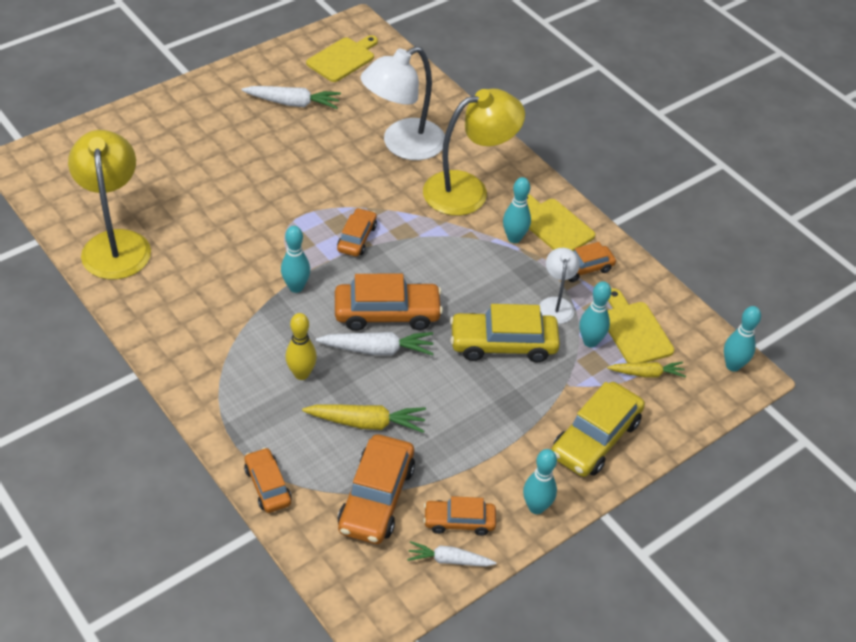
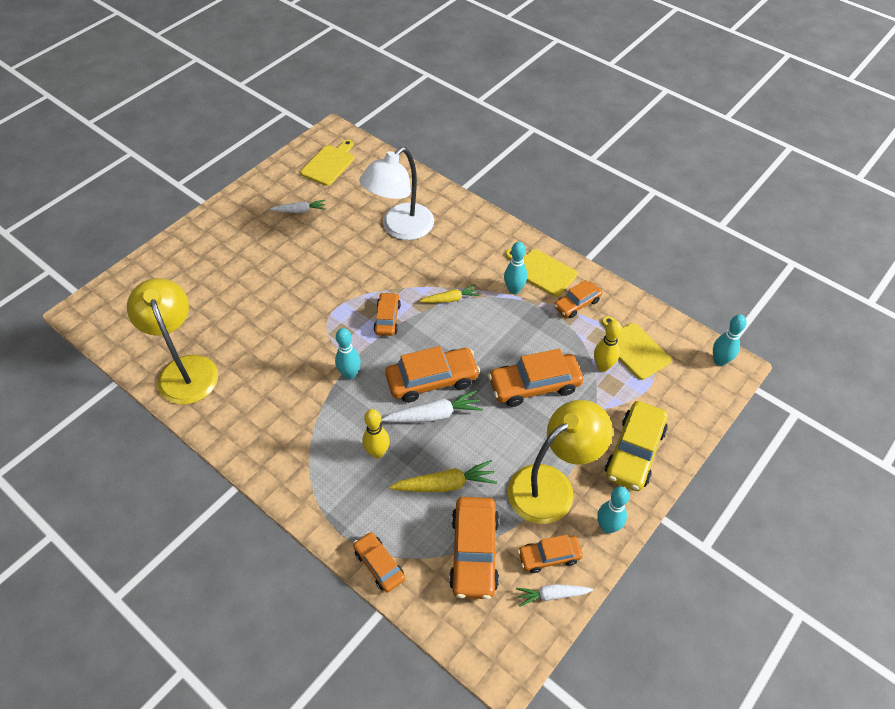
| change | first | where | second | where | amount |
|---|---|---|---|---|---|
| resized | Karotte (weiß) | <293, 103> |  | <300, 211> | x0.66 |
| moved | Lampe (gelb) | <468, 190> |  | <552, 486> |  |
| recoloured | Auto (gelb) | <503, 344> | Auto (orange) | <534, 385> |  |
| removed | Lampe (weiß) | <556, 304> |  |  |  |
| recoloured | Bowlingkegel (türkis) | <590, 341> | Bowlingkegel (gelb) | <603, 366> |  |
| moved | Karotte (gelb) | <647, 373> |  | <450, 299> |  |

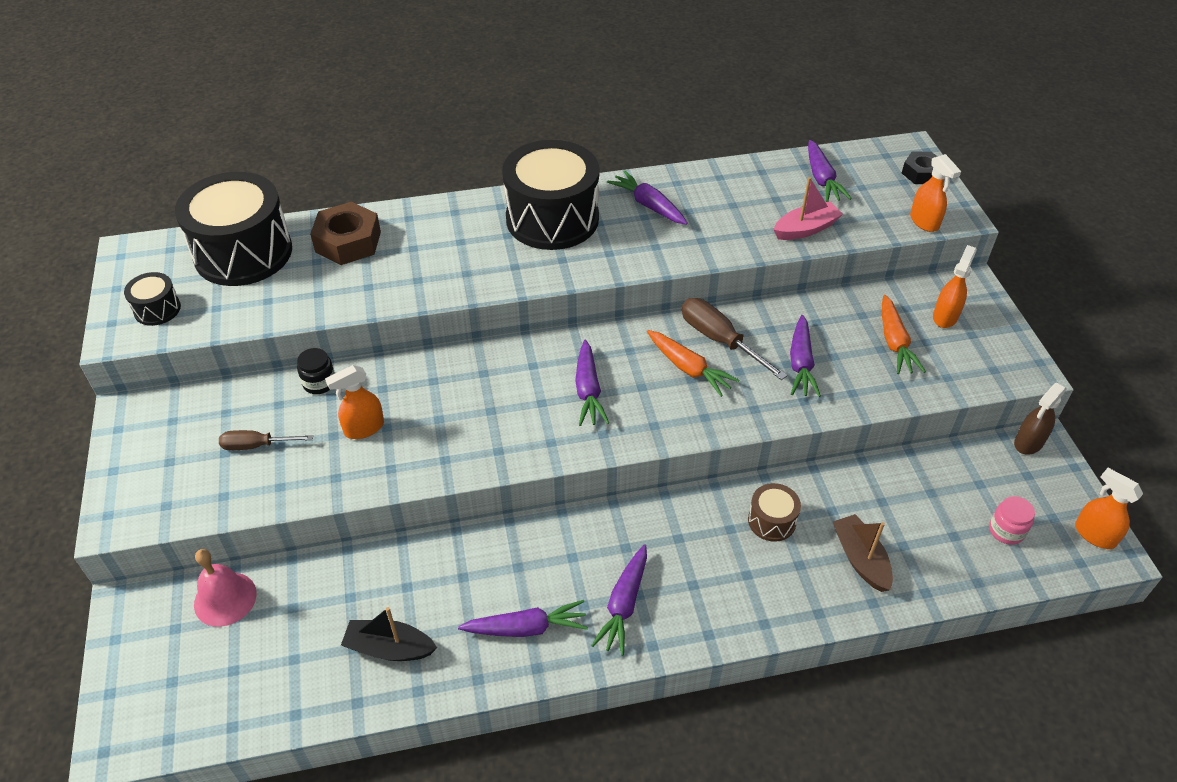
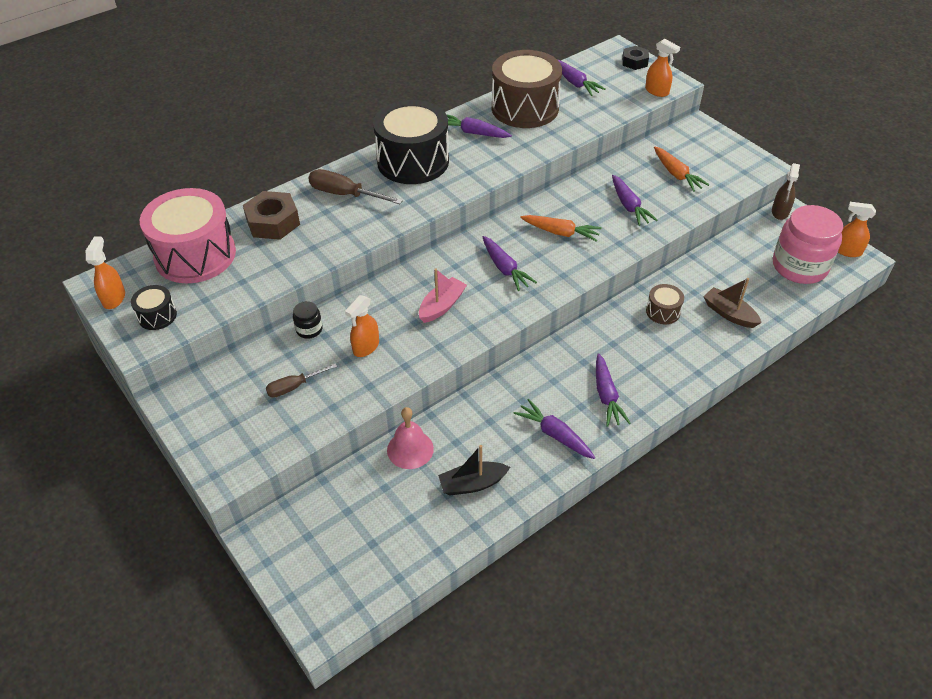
| change | first | where | second | where | amount |
|---|---|---|---|---|---|
| recoloured | Trommel (schwarz) | <243, 253> | Trommel (rosa) | <195, 255> |  |
| moved | Glocke (rosa) | <225, 599> |  | <410, 449> |  |
| turned | Karotte (lila) | <526, 628> |  | <554, 434> | 105 degrees counterclockwise |
| moved | Schraubenzieher (braun) | <719, 340> |  | <344, 194> |  |
| moved | Boot (rosa) | <805, 229> |  | <442, 306> |  |
| moved | Sprühflasche (orange) | <945, 316> |  | <114, 298> |  |
| resized | Einmachglas (rosa) | <1006, 530> |  | <799, 266> | x2.31 |
| added |  |  | Trommel (braun) | <525, 108> |  |

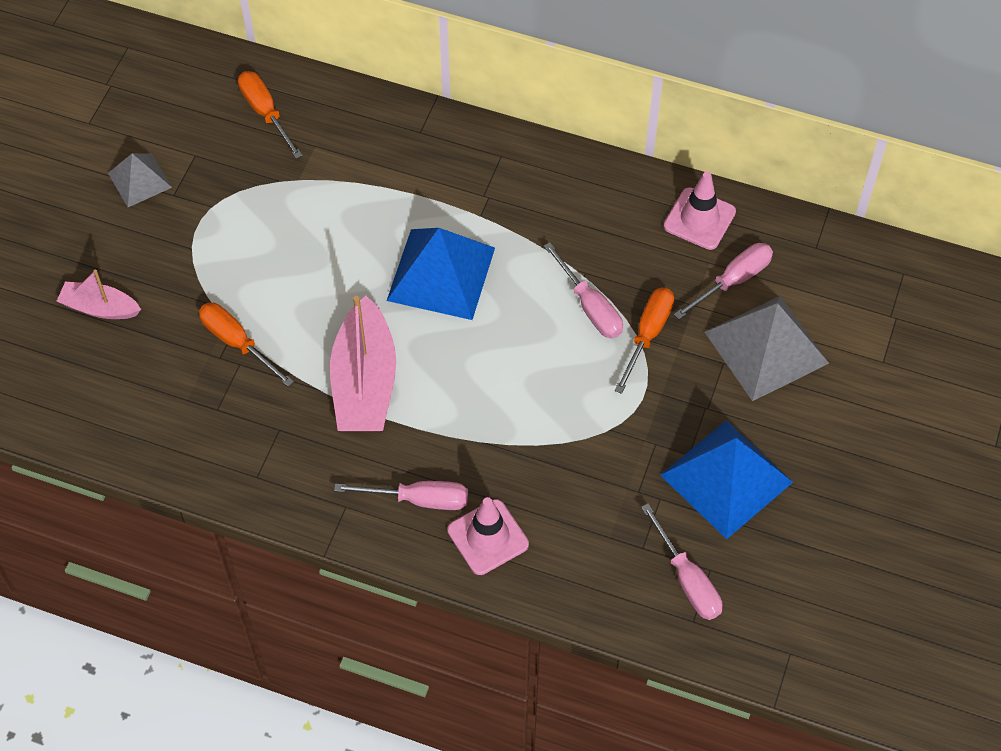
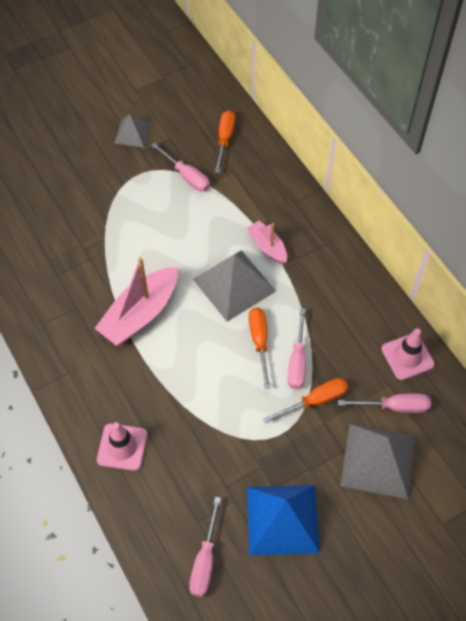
| change | first | where | second | where | amount |
|---|---|---|---|---|---|
| moved | Boot (rosa) | <100, 308> |  | <267, 247> |  |
| moved | Schraubenzieher (orange) | <237, 343> |  | <259, 342> |  |
| moved | Schraubenzieher (rosa) | <418, 499> |  | <186, 176> |  |
| recoloured | Pyramide (blau) | <441, 273> | Pyramide (grau) | <234, 285> |  |

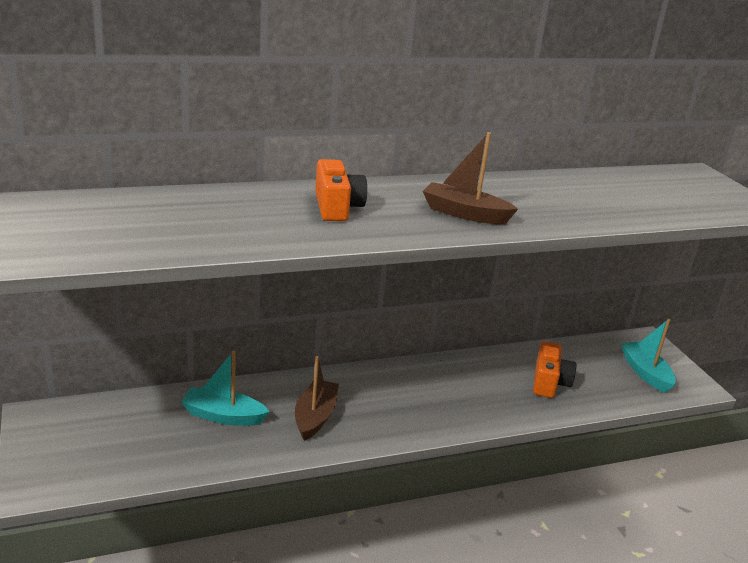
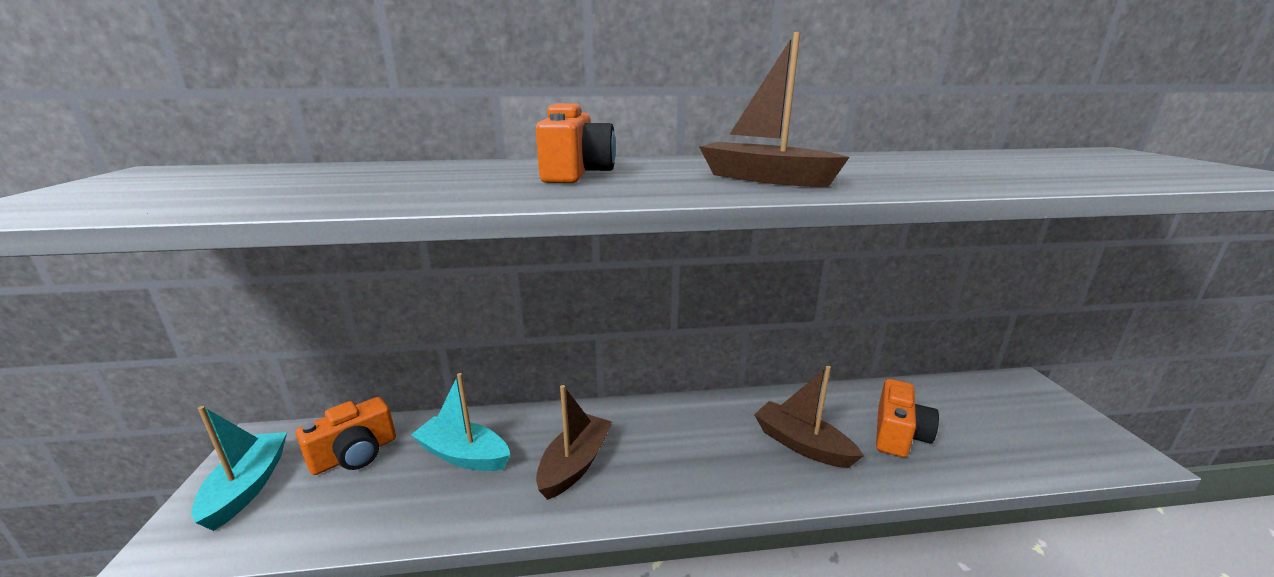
| change | first | where | second | where | amount |
|---|---|---|---|---|---|
| moved | Boot (türkis) | <645, 373> |  | <247, 487> |  |
| added |  |  | Kamera (orange) | <355, 454> |  |
| added |  |  | Boot (braun) | <801, 444> |  |

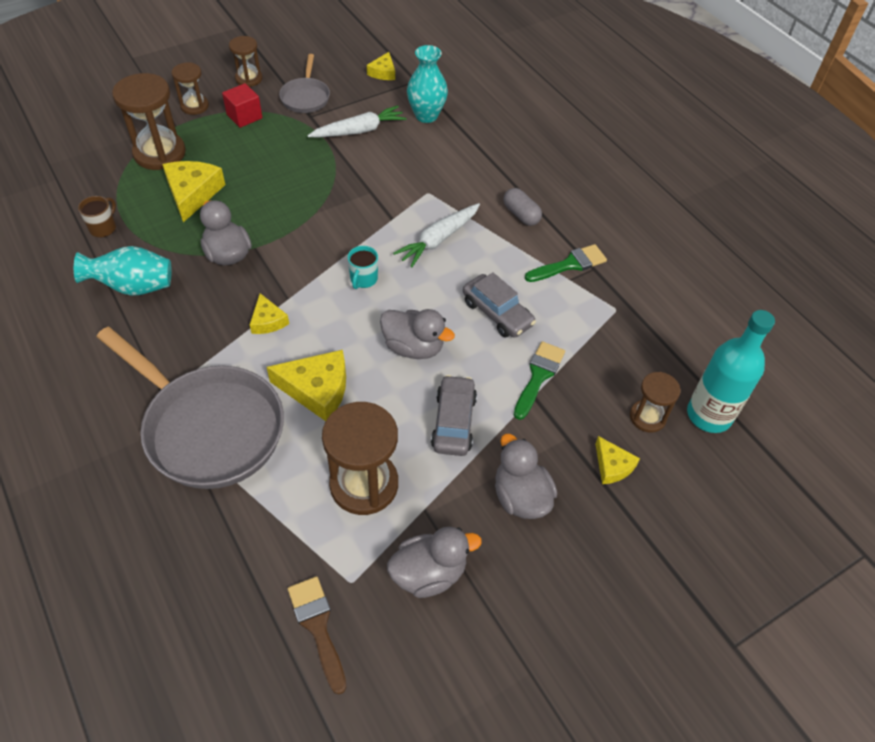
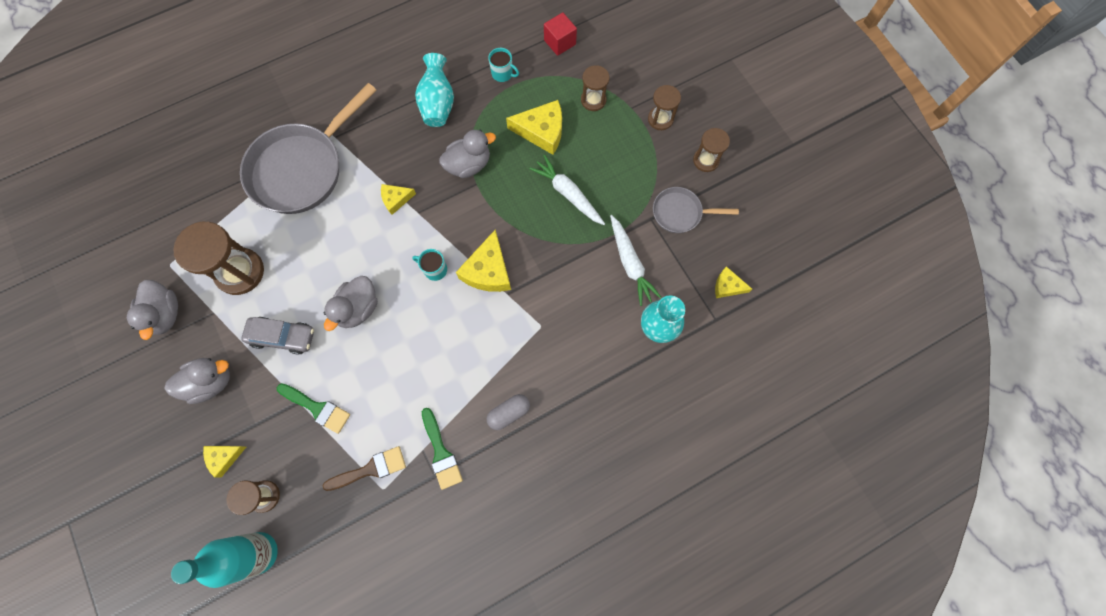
| change | first | where | second | where | amount |
|---|---|---|---|---|---|
| recoloured | Tasse (braun) | <103, 228> | Tasse (türkis) | <503, 74> |  |
| resized | Sanduhr (braun) | <159, 153> |  | <593, 100> | x0.57 |
| moved | Kubus (rot) | <244, 116> |  | <560, 42> |  |
| moved | Käse (gelb) | <317, 389> |  | <488, 270> |  |
| moved | Pinsel (braun) | <318, 626> |  | <370, 469> |  |
| moved | Karotte (weiß) | <438, 239> |  | <568, 194> |  |
| removed | Auto (grau) | <497, 313> |  |  |  |

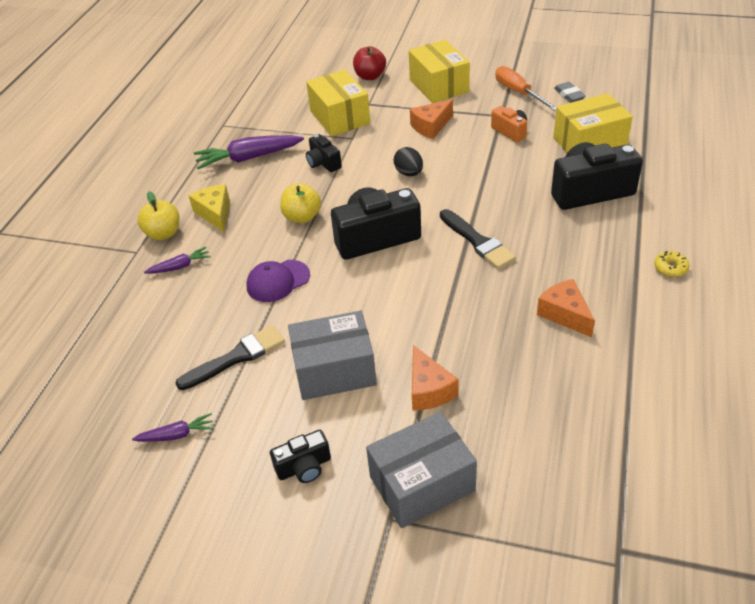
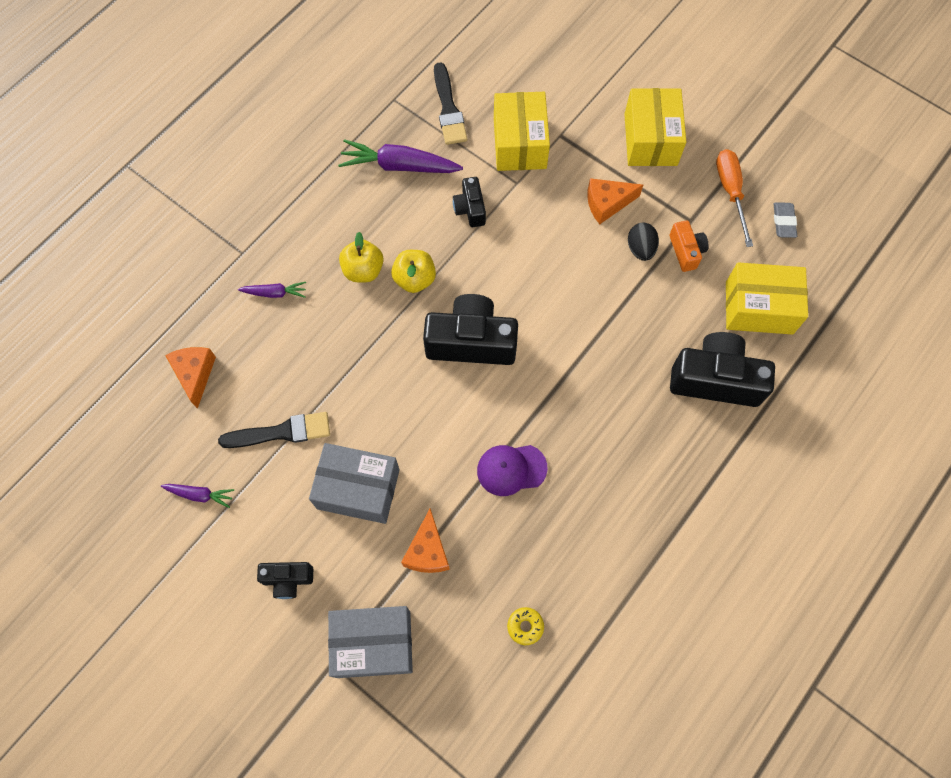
| change | first | where | second | where | amount |
|---|---|---|---|---|---|
| moved | Apfel (gelb) | <163, 233> |  | <363, 270> |  |
| removed | Käse (gelb) | <215, 213> |  |  |  |
| moved | Kappe (lila) | <278, 281> |  | <511, 469> |  |
| removed | Apfel (rot) | <370, 76> |  |  |  |
| moved | Ei (schwarz) | <409, 173> |  | <640, 249> |  |
| moved | Pinsel (schwarz) | <477, 241> |  | <448, 108> |  |
| moved | Käse (orange) | <564, 314> |  | <195, 374> |  |
| moved | Donut (gelb) | <670, 268> |  | <525, 626> |  |

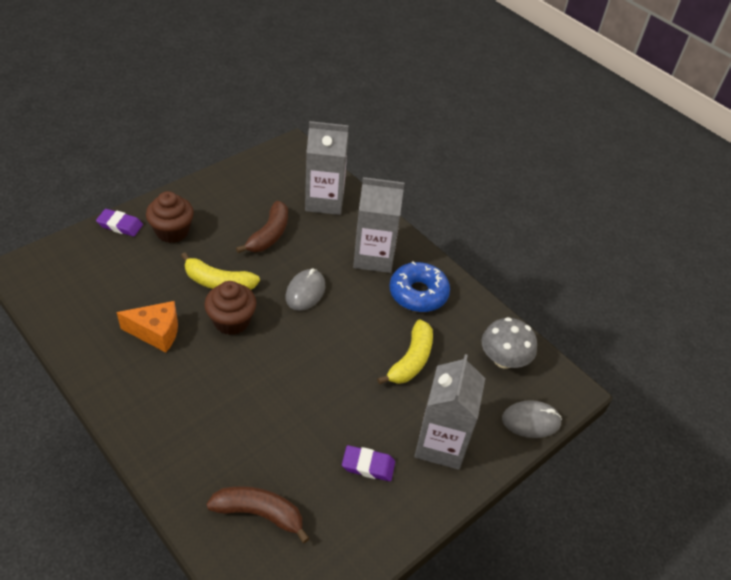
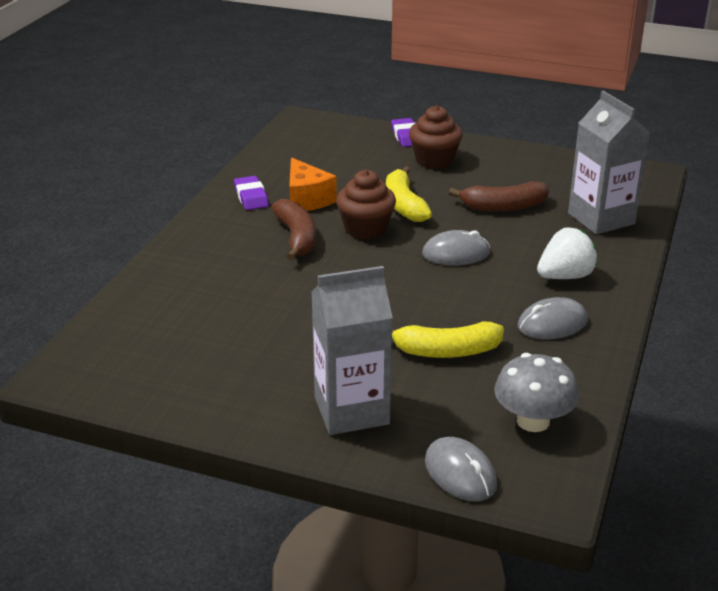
| change | first | where | second | where | amount |
|---|---|---|---|---|---|
| moved | Banane (braun) | <259, 513> |  | <297, 238> |  |
| moved | Radiergummi (lila) | <368, 465> |  | <251, 197> |  |
| replaced | Getränkekarton (grau) | <374, 257> | Erdbeere (weiß) | <565, 276> |  |
| replaced | Donut (blau) | <418, 293> | Computermaus (grau) | <552, 324> |  |

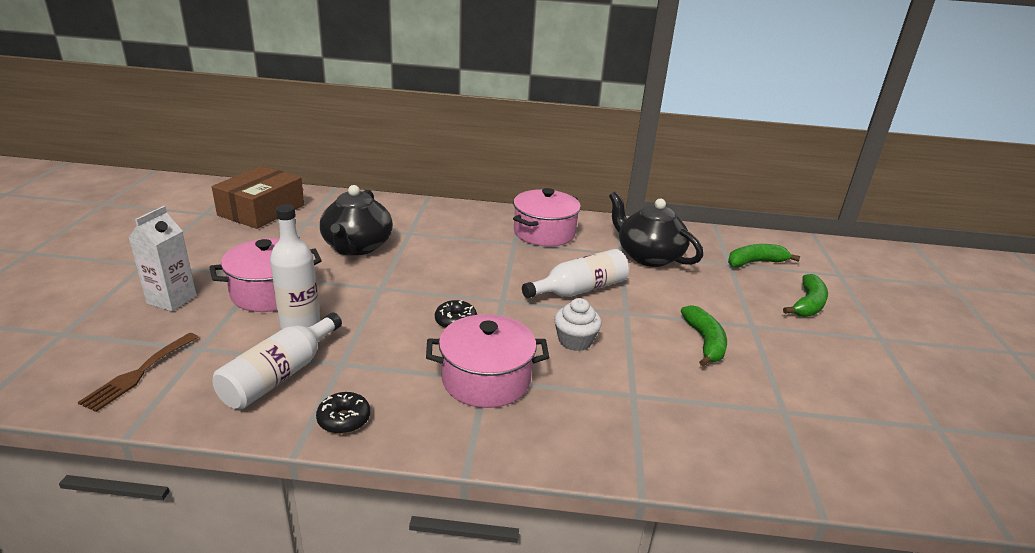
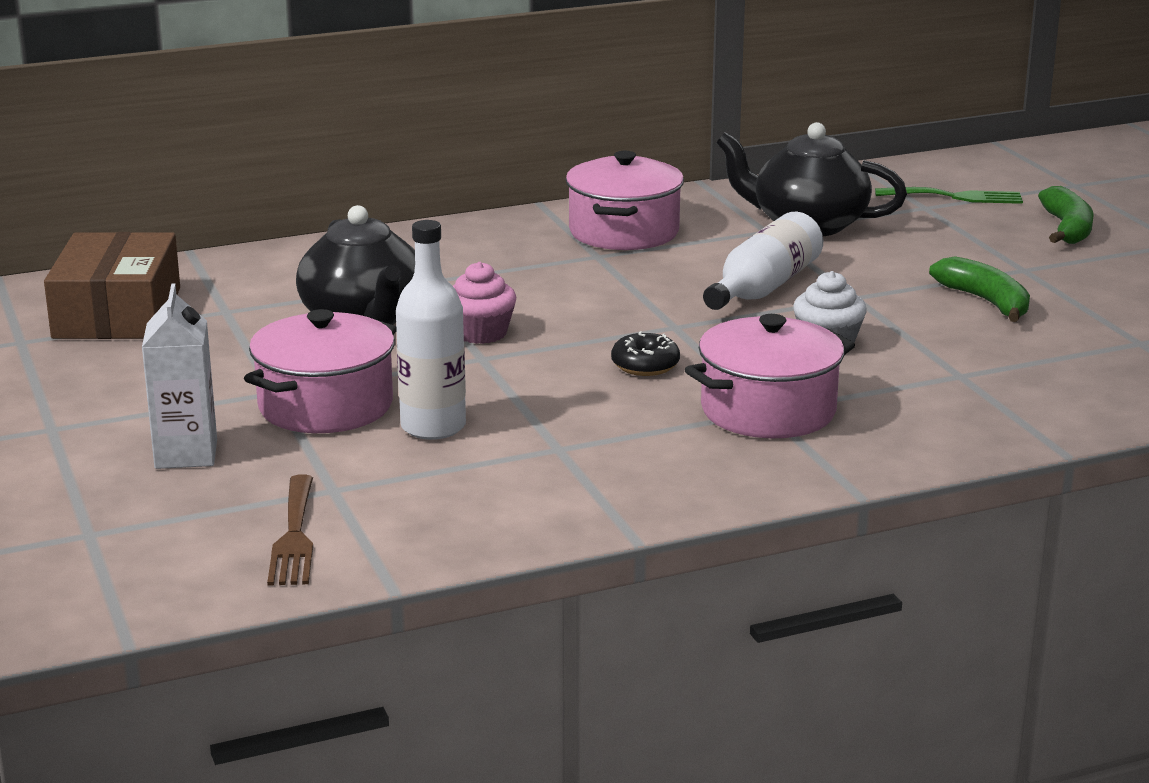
| change | first | where | second | where | amount |
|---|---|---|---|---|---|
| removed | Flasche (weiß) | <280, 375> |  |  |  |
| removed | Donut (schwarz) | <344, 419> |  |  |  |
| replaced | Banane (grün) | <755, 262> | Gabel (grün) | <956, 197> |  |
| added |  |  | Muffin (rosa) | <481, 333> |  |

